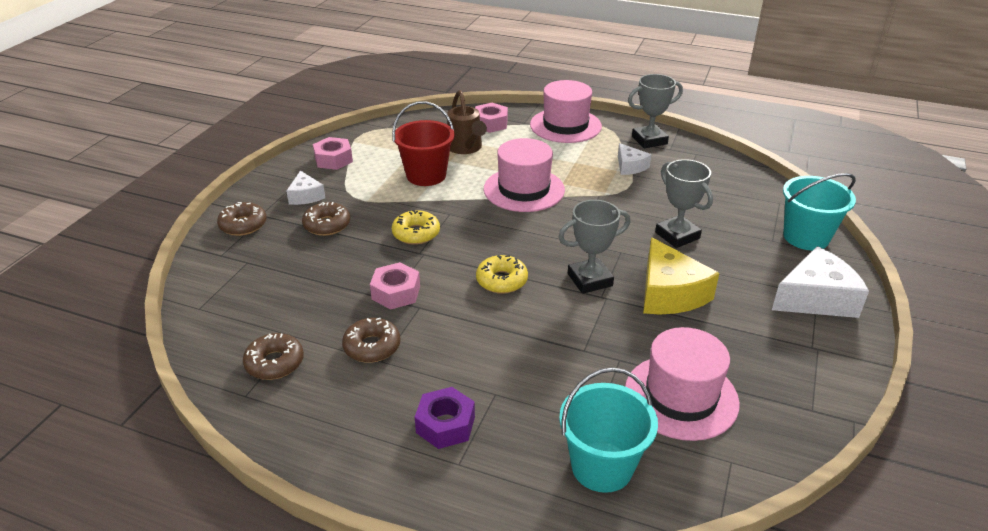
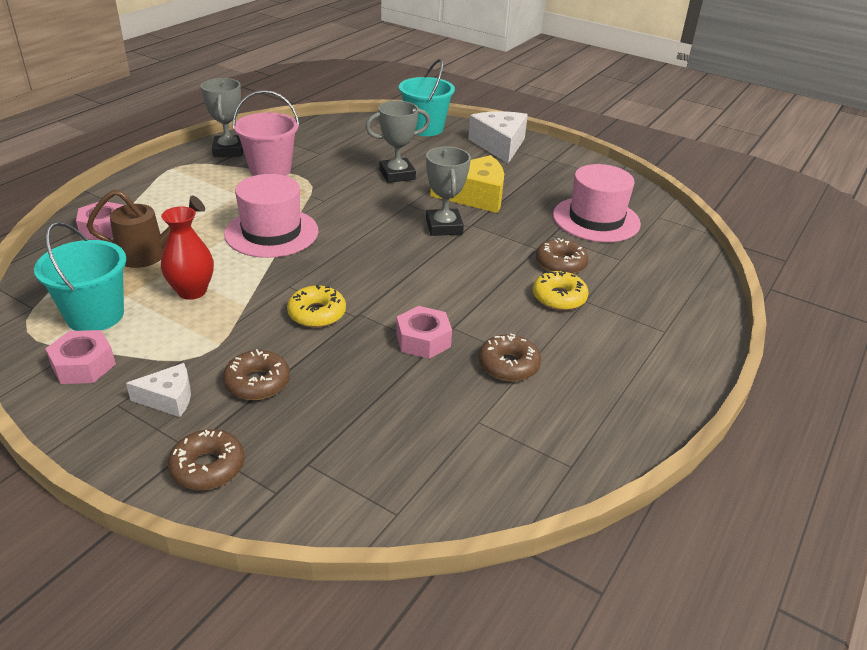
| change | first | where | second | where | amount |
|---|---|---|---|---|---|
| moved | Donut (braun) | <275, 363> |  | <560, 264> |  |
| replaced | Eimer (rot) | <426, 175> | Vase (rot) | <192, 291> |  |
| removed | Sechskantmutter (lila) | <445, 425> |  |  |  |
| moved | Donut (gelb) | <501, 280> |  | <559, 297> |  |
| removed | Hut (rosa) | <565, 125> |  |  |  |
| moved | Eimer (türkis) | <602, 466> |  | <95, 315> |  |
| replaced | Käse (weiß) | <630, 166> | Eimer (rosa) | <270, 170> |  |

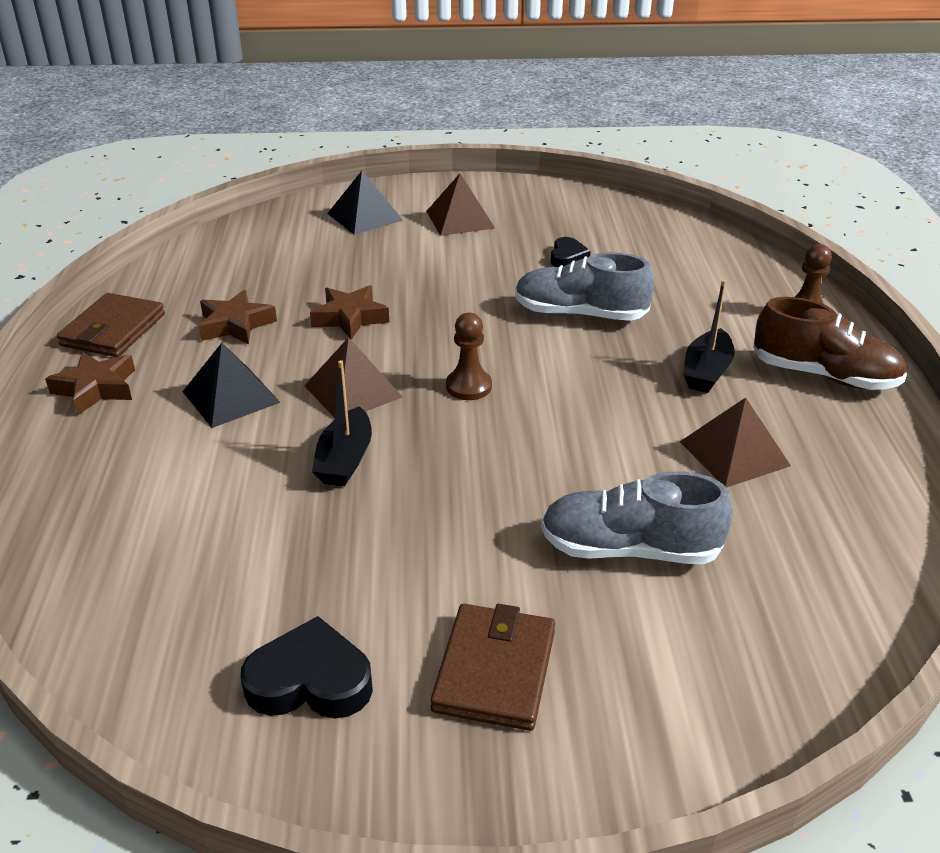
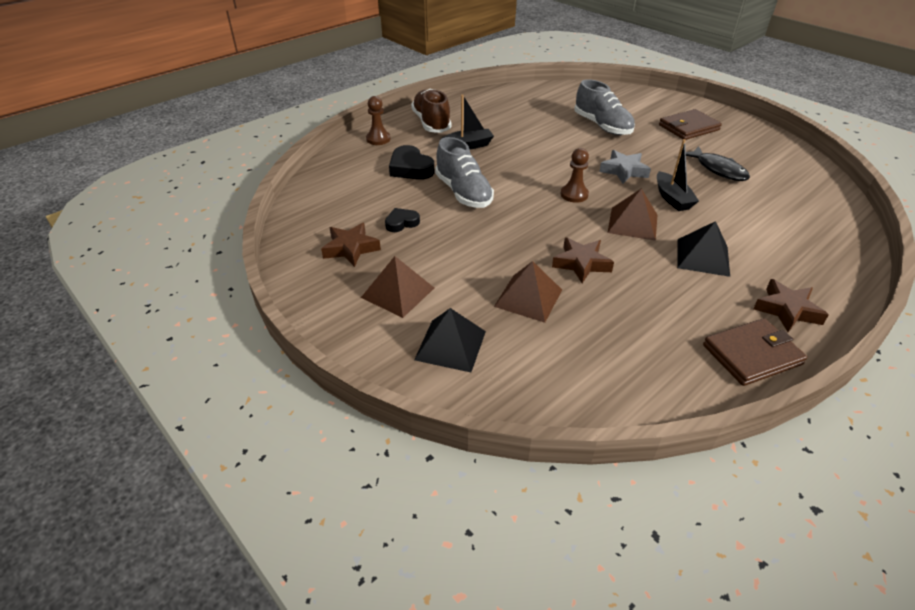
| change | first | where | second | where | amount |
|---|---|---|---|---|---|
| moved | Stern (braun) | <235, 324> |  | <351, 248> |  |
| moved | Herz (schwarz) | <310, 681> |  | <410, 168> |  |
| turned | Boot (schwarz) | <345, 460> |  | <672, 198> | 105 degrees clockwise |
| moved | Pyramide (braun) | <734, 453> |  | <528, 298> |  |
| added |  |  | Stern (grau) | <624, 171> |  |
| added |  |  | Fisch (schwarz) | <718, 169> |  |

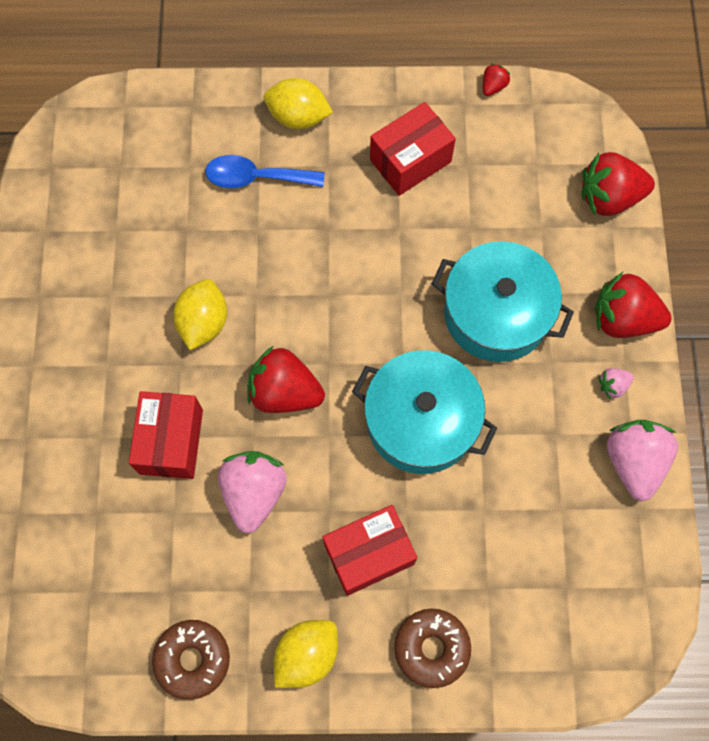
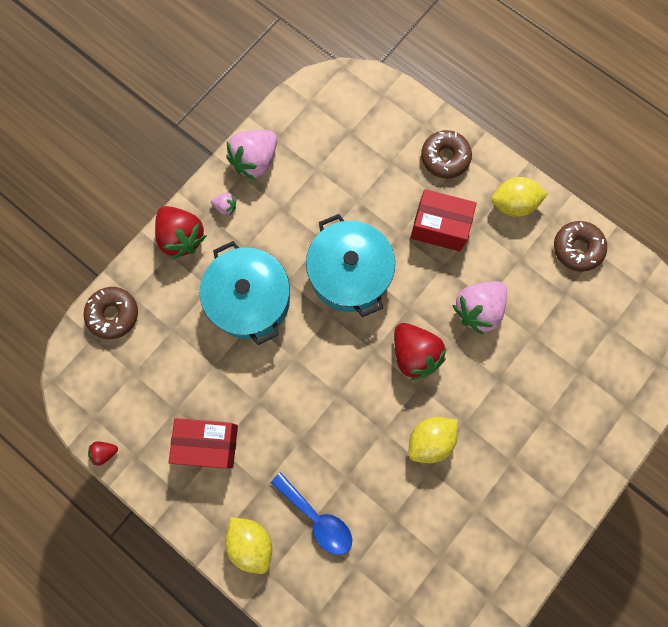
| change | first | where | second | where | amount |
|---|---|---|---|---|---|
| removed | Schachtel (rot) | <171, 441> |  |  |  |
| replaced | Erdbeere (rot) | <609, 197> | Donut (braun) | <113, 314> |  |

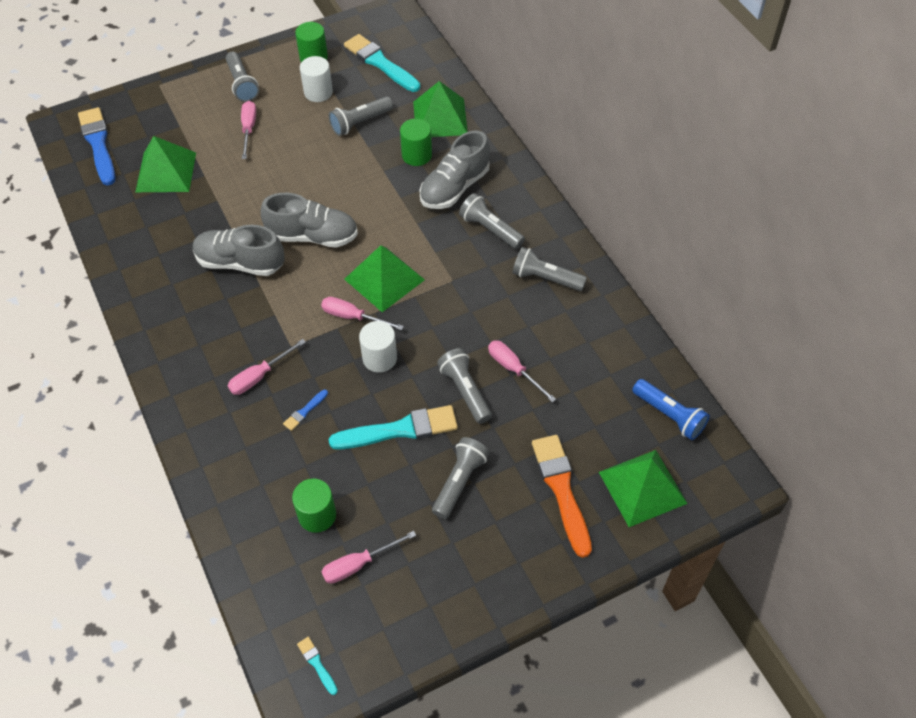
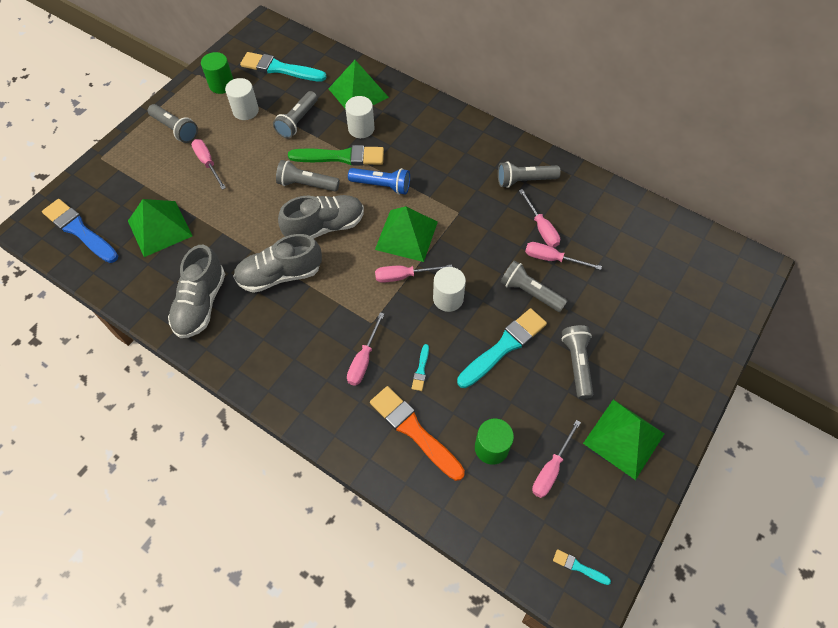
| change | first | where | second | where | amount |
|---|---|---|---|---|---|
| recoloured | Pinsel (blau) | <305, 411> | Pinsel (türkis) | <421, 370> |  |
| recoloured | Vollzylinder (grün) | <416, 155> | Vollzylinder (weiß) | <361, 128> |  |
| moved | Schuh (grau) | <454, 188> |  | <201, 304> |  |
| moved | Taschenlampe (grau) | <490, 229> |  | <306, 184> |  |
| moved | Pinsel (orange) | <561, 490> |  | <414, 431> |  |
| moved | Pyramide (grün) | <642, 487> |  | <623, 438> |  |
| moved | Taschenlampe (blau) | <669, 415> |  | <382, 185> |  |
| added |  |  | Pinsel (grün) | <341, 157> |  |
| added |  |  | Schraubenzieher (rosa) | <541, 228> |  |

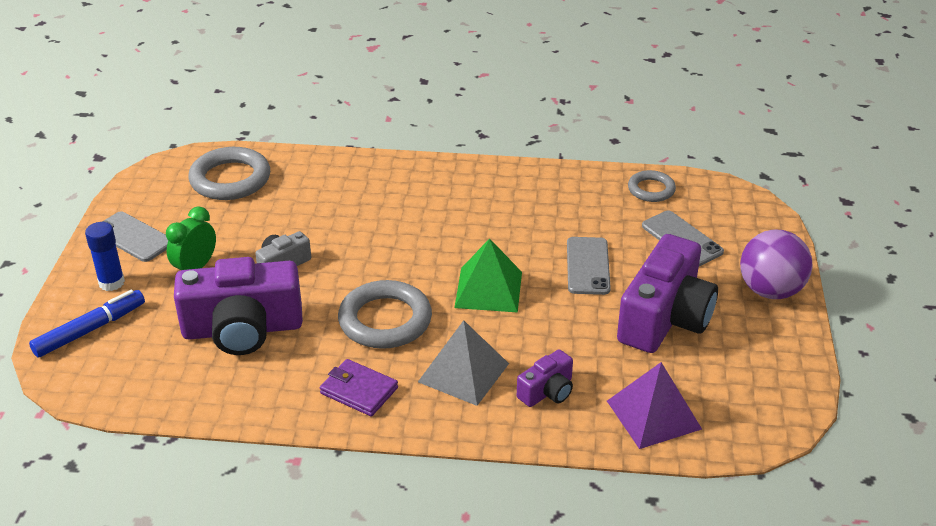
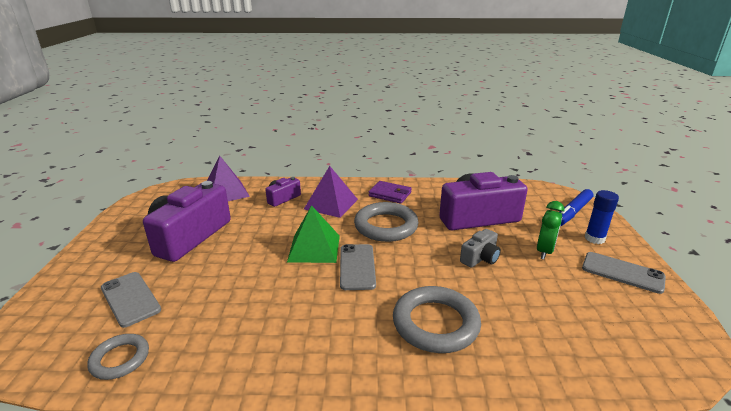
| change | first | where | second | where | amount |
|---|---|---|---|---|---|
| moved | Ring (grau) | <230, 179> |  | <435, 323> |  |
| recoloured | Pyramide (grau) | <463, 372> | Pyramide (lila) | <331, 204> |  |
| moved | Handy (grau) | <587, 266> |  | <357, 267> |  |
| removed | Ball (lila) | <770, 291> |  |  |  |

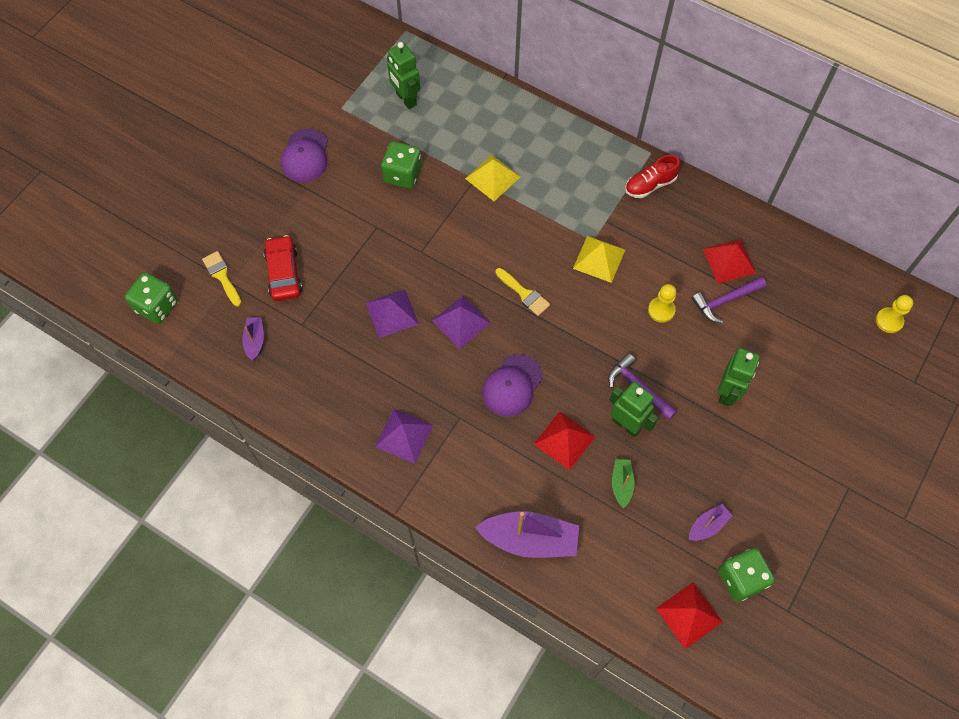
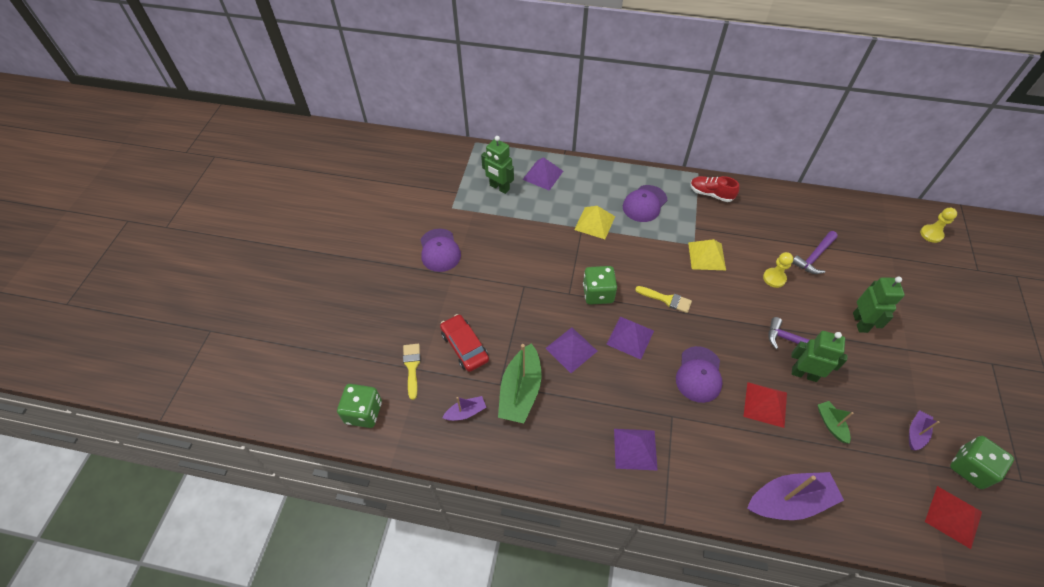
| change | first | where | second | where | amount |
|---|---|---|---|---|---|
| turned | Pinsel (gelb) | <222, 276> |  | <412, 367> | 45 degrees clockwise |
| turned | Boot (lila) | <255, 341> |  | <466, 412> | 90 degrees clockwise |
| moved | Spielwürfel (grün) | <402, 174> |  | <598, 293> |  |
| turned | Schuh (rot) | <650, 185> |  | <711, 194> | 75 degrees clockwise |
| removed | Pyramide (rot) | <729, 261> |  |  |  |
| added |  |  | Boot (grün) | <520, 391> |  |
| added |  |  | Pyramide (lila) | <543, 175> |  |
| added |  |  | Kappe (lila) | <644, 204> |  |

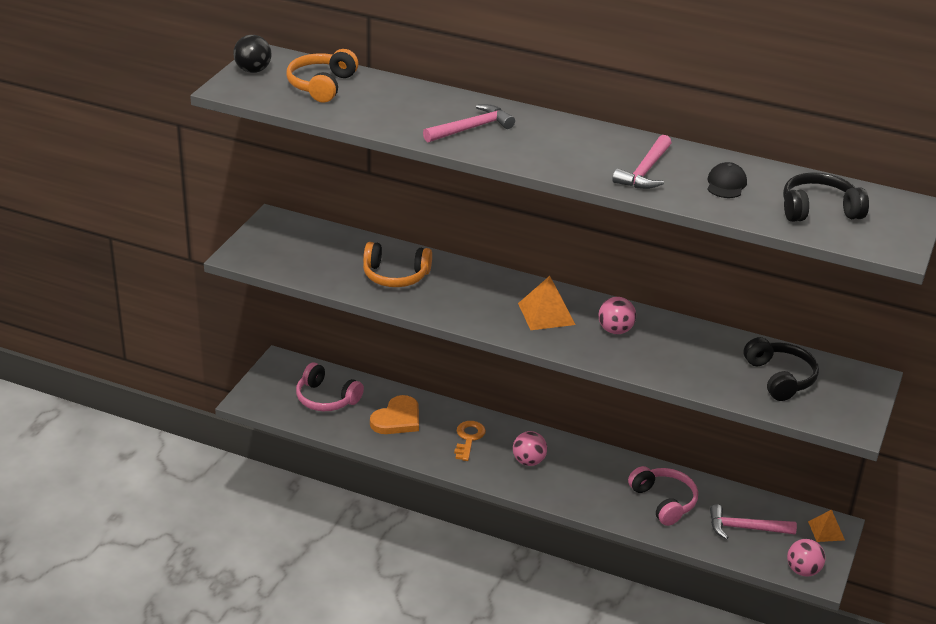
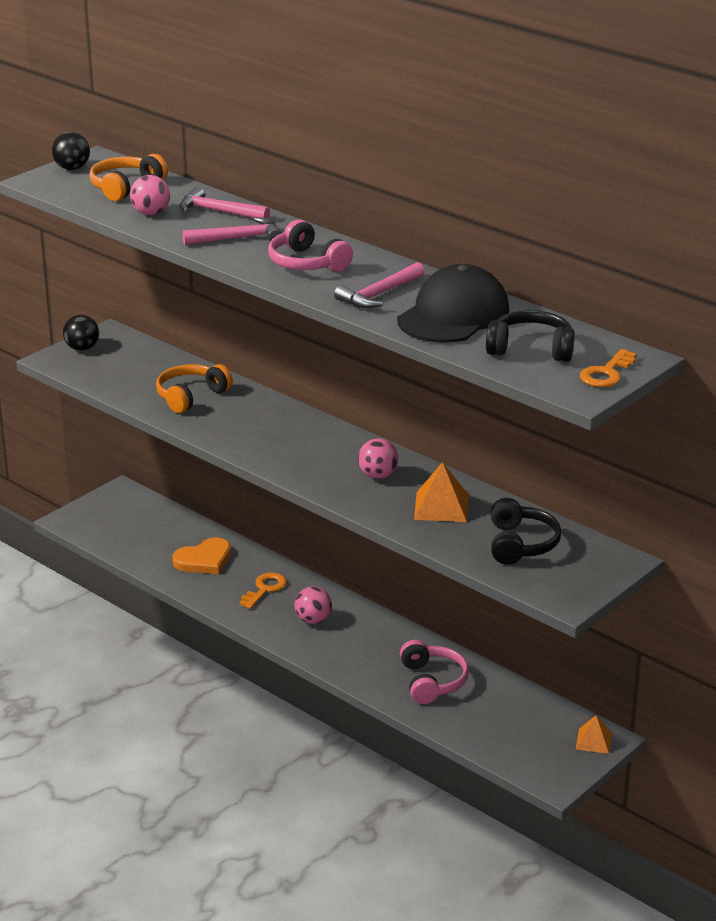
| change | first | where | second | where | amount |
|---|---|---|---|---|---|
| moved | Kopfhörer (rosa) | <326, 398> |  | <307, 263> |  |
| turned | Kopfhörer (orange) | <395, 275> |  | <191, 396> | 105 degrees clockwise |
| moved | Pyramide (orange) | <546, 314> |  | <441, 506> |  |
| resized | Kappe (schwarz) | <726, 184> |  | <453, 315> | x2.25 |
| moved | Hammer (rosa) | <745, 528> |  | <218, 211> |  |
| moved | Ball (rosa) | <803, 570> |  | <151, 213> |  |
| added |  |  | Ball (schwarz) | <82, 348> |  |
| added |  |  | Schlüssel (orange) | <606, 373> |  |

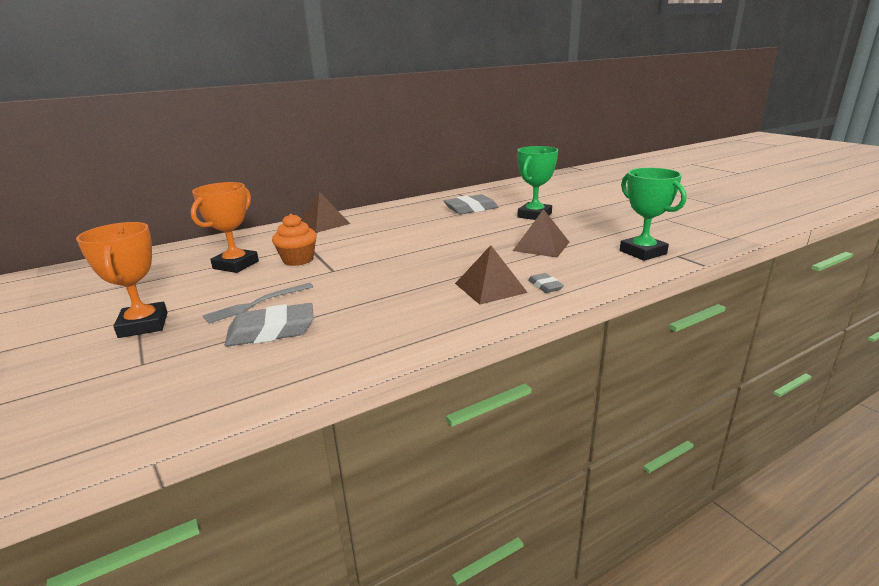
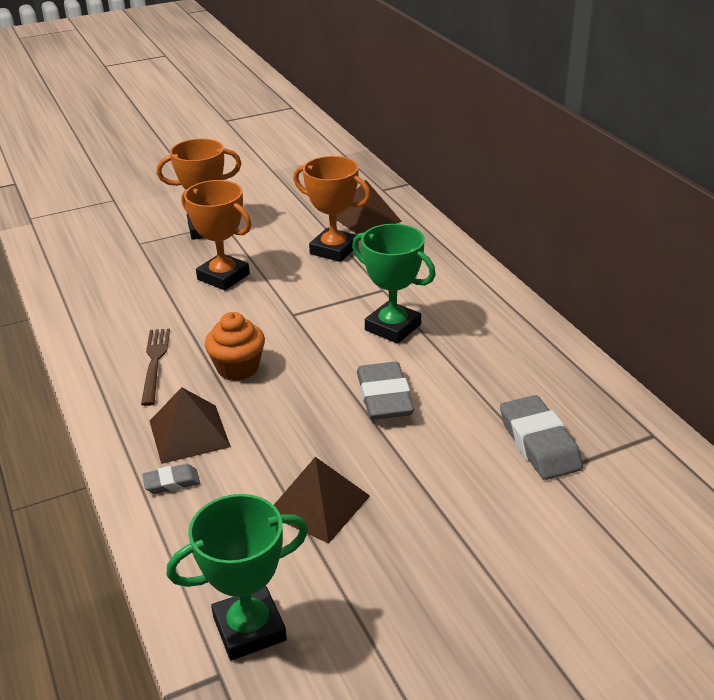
| change | first | where | second | where | amount |
|---|---|---|---|---|---|
| replaced | Gabel (grau) | <256, 304> | Pokal (orange) | <223, 277> |  |
| moved | Radiergummi (grau) | <271, 331> |  | <384, 397> |  |
| moved | Muffin (orange) | <298, 260> |  | <238, 368> |  |
| moved | Pyramide (braun) | <323, 223> |  | <366, 219> |  |
| moved | Pokal (grün) | <534, 215> |  | <393, 327> |  |
| added |  |  | Gabel (braun) | <154, 363> |  |

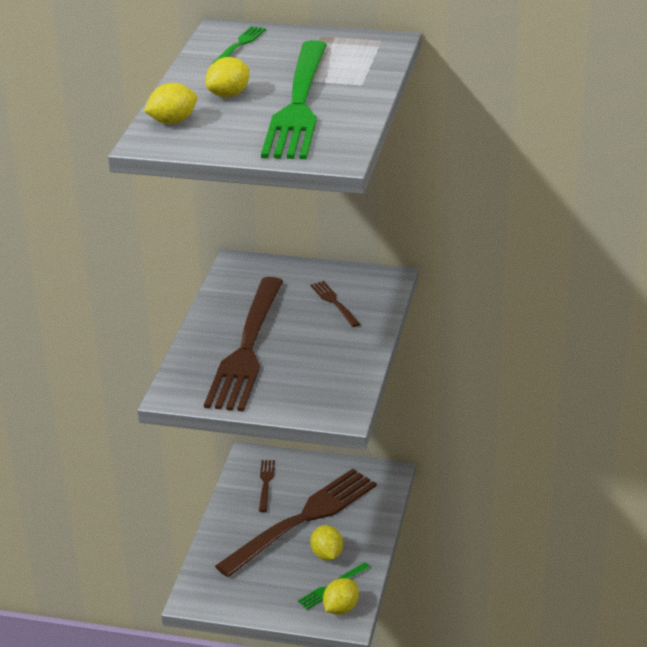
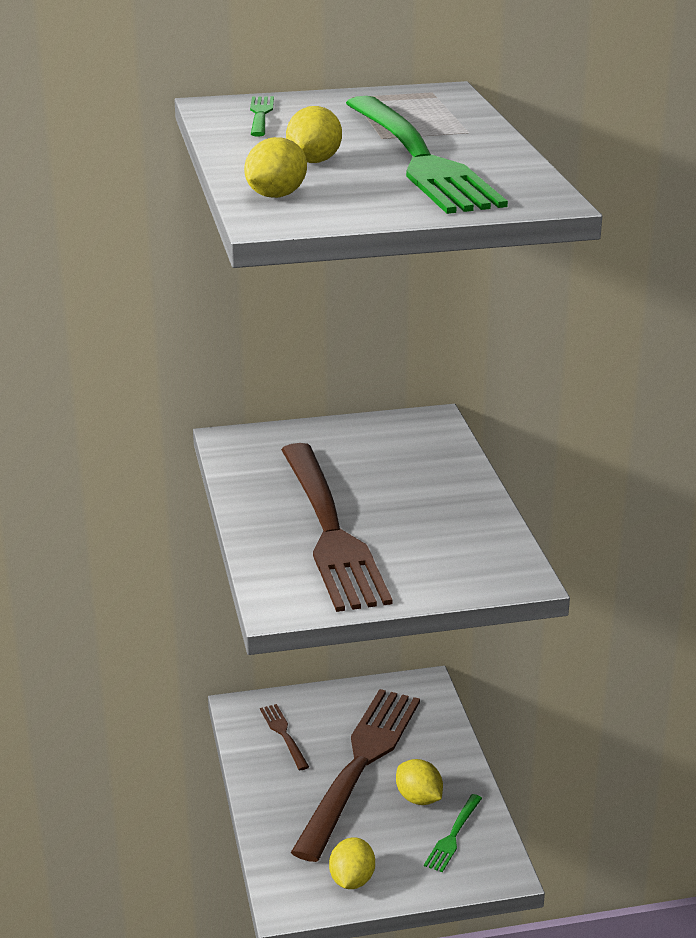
| change | first | where | second | where | amount |
|---|---|---|---|---|---|
| removed | Gabel (braun) | <334, 302> |  |  |  |
| moved | Zitrone (gelb) | <341, 608> |  | <352, 880> |  |

